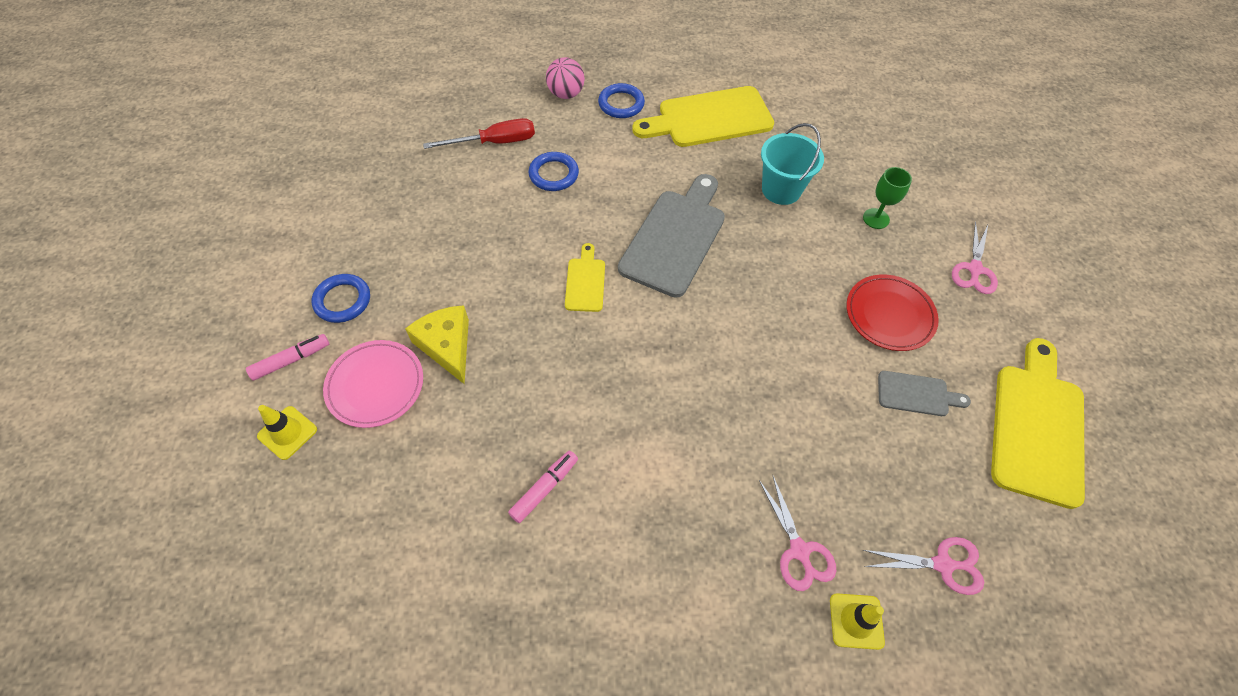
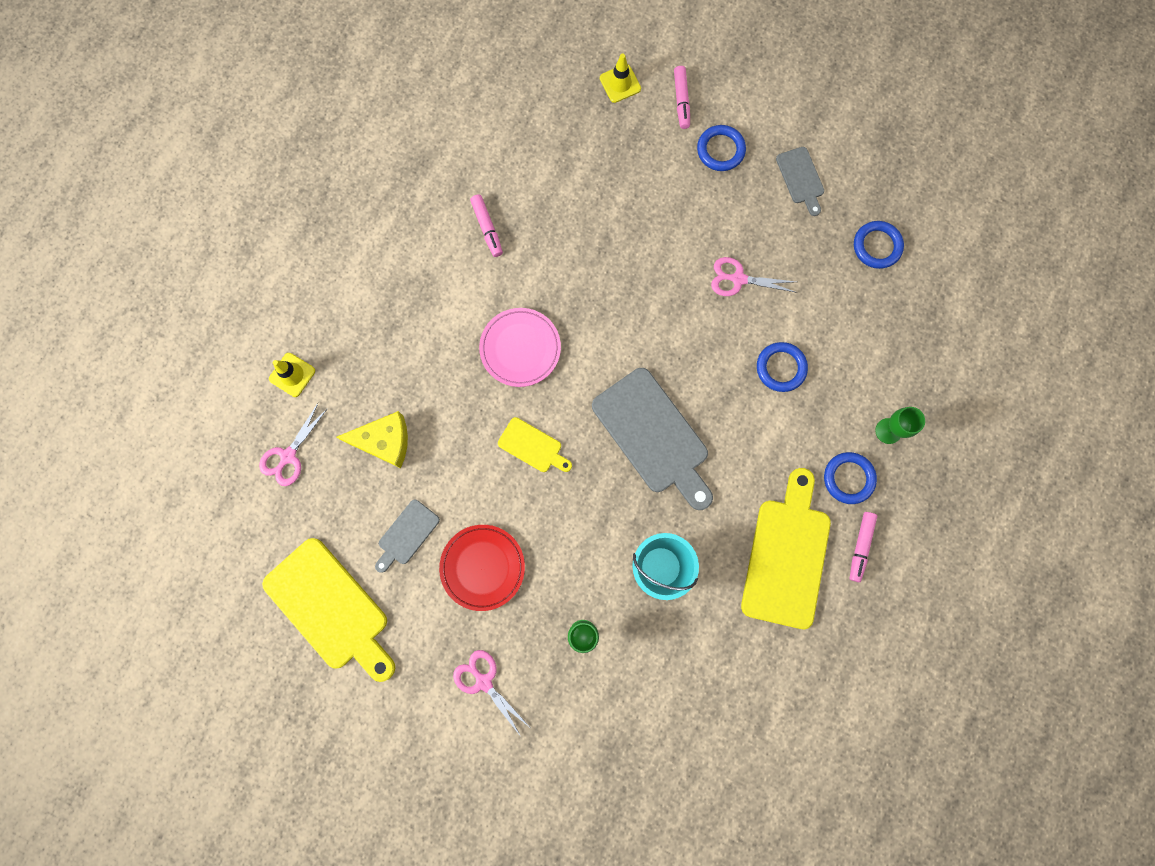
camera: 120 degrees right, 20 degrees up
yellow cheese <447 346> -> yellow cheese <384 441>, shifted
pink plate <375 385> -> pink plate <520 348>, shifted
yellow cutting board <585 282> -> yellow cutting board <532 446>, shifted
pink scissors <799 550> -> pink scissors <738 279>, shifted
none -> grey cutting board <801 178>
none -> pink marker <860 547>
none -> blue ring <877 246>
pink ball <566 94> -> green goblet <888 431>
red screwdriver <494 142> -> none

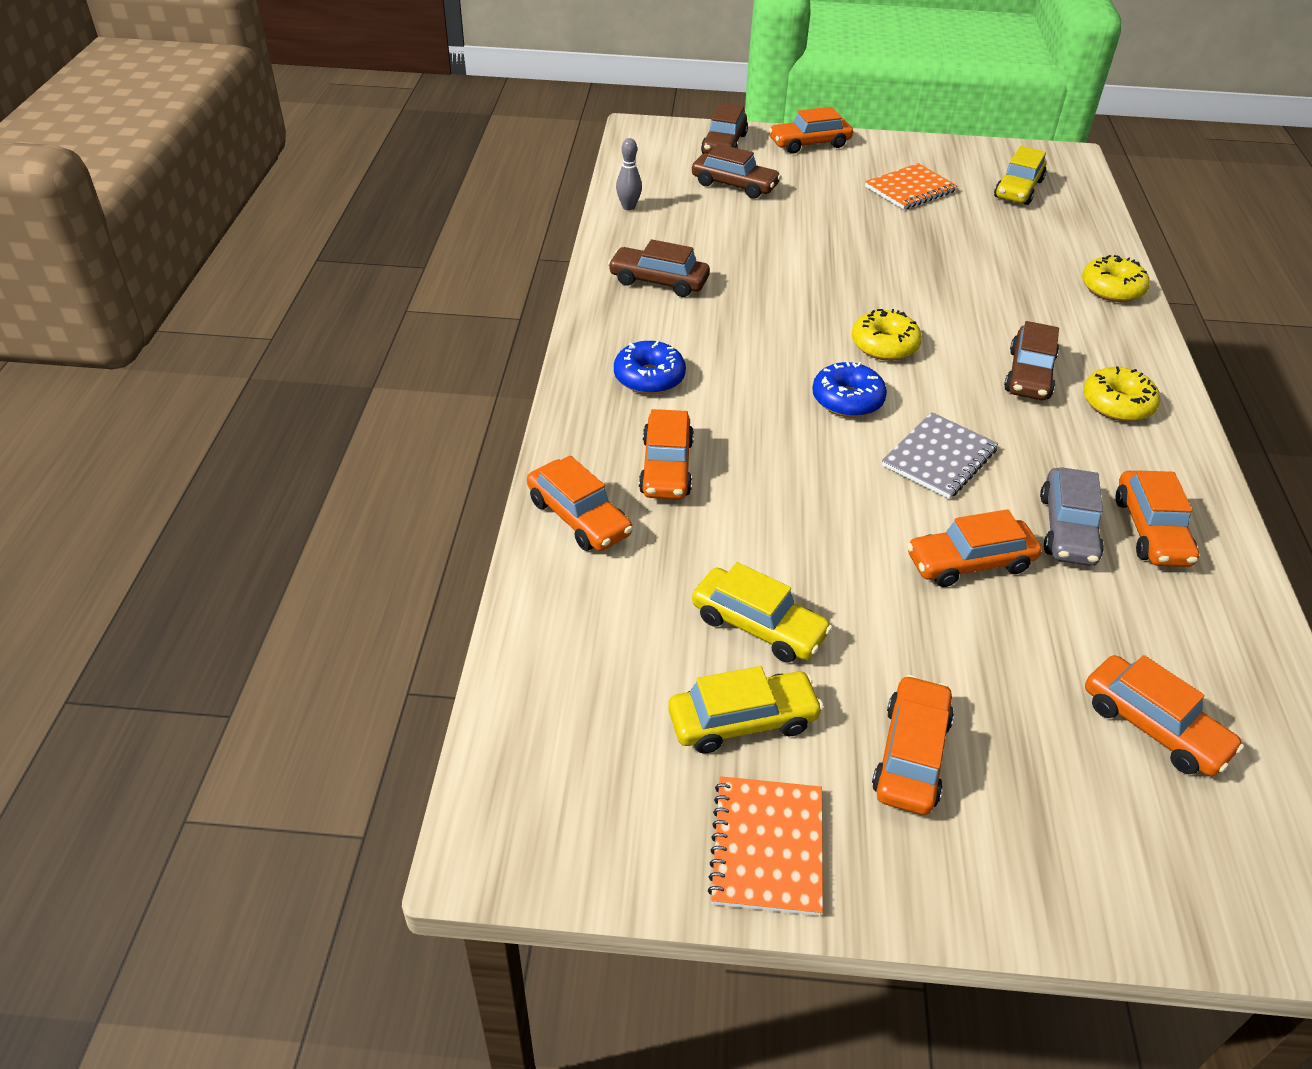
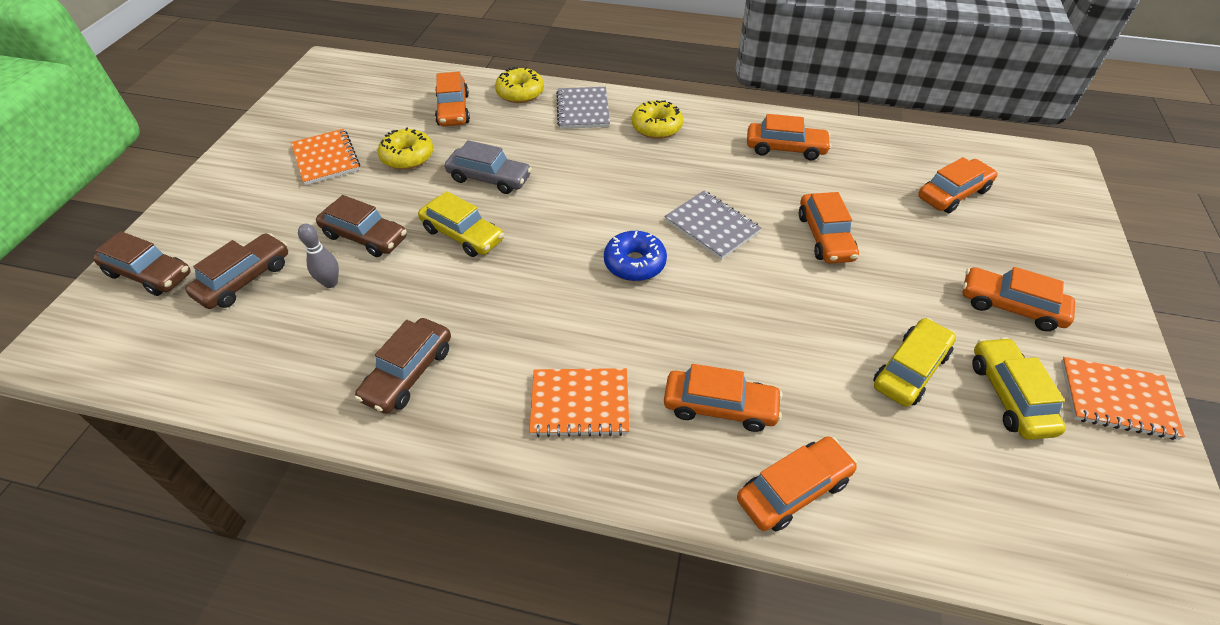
camera: 80 degrees left, 5 degrees up
grey bowling pin <628 207> -> grey bowling pin <330 283>, shifted
brown car <1029 375> -> brown car <365 237>, shifted
yellow donut <884 345> -> yellow donut <407 157>, shifted
yellow car <1018 189> -> yellow car <462 235>, shifted
orange car <809 144> -> orange car <453 110>, shifted
grey car <1067 528> -> grey car <489 178>, shifted
blue donut <649 377> -> orange notebook <580 403>
none -> grey notebook <583 110>

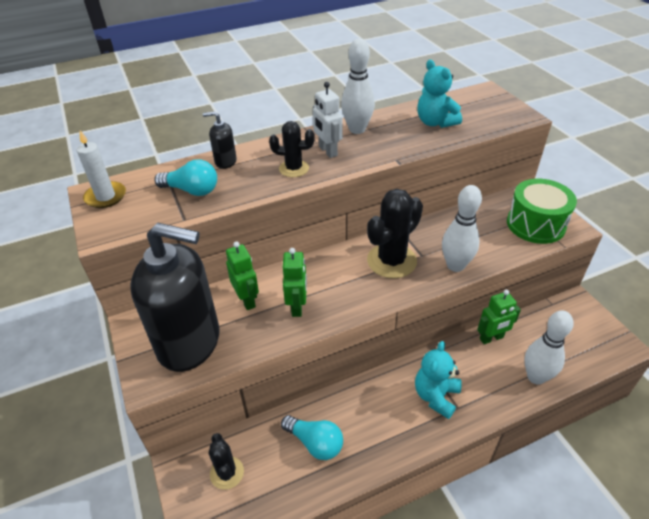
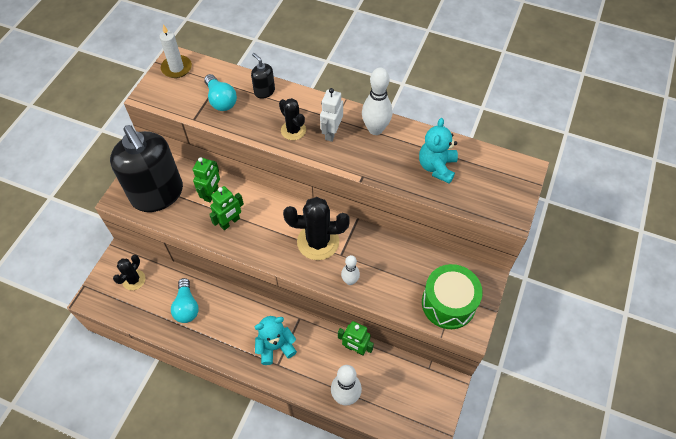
camera: 45 degrees right, 15 degrees up
white bowling pin <455 265> -> white bowling pin <350 281>, x0.60

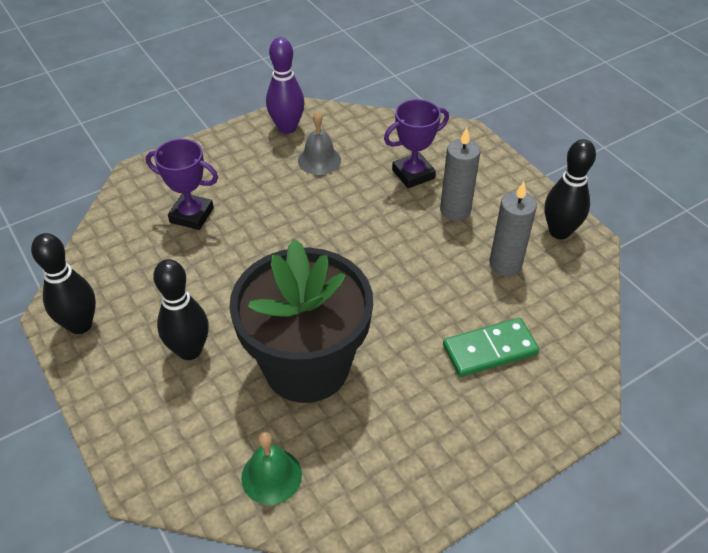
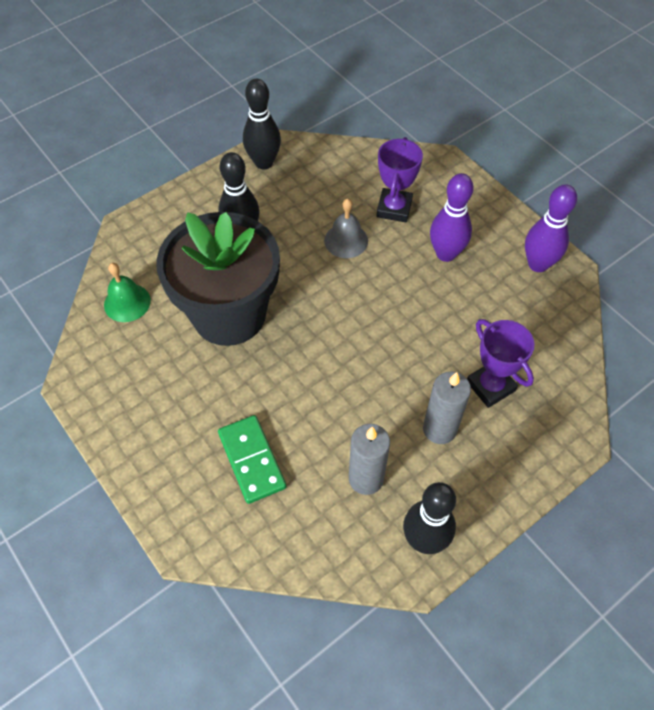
camera: 85 degrees right, 10 degrees up
grey bell <319 160> -> grey bell <346 240>, shifted
none -> purple bowling pin <446 254>

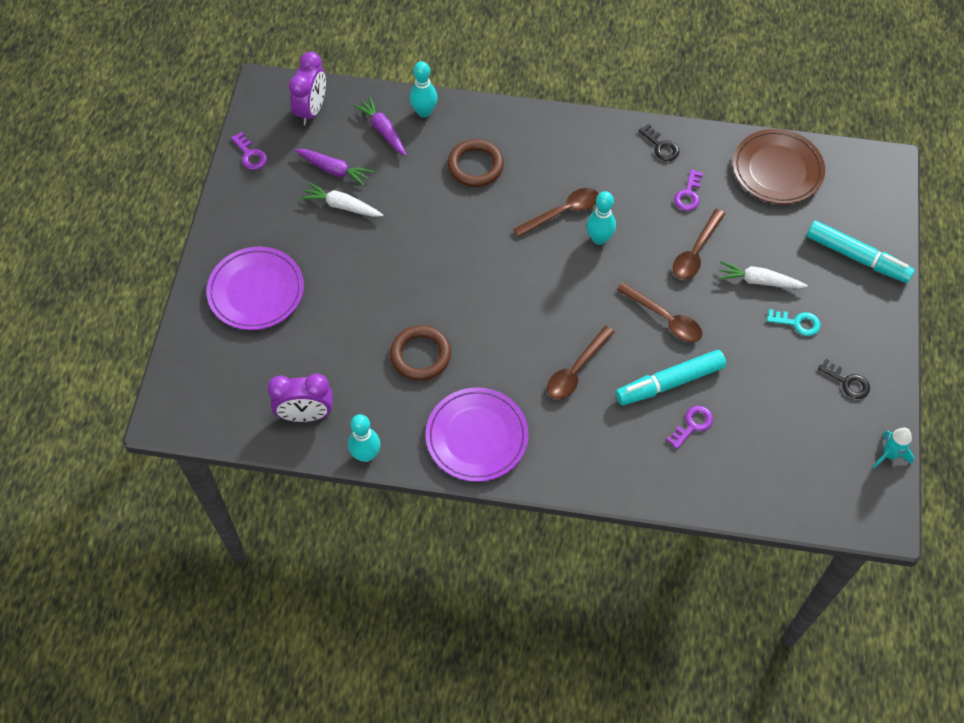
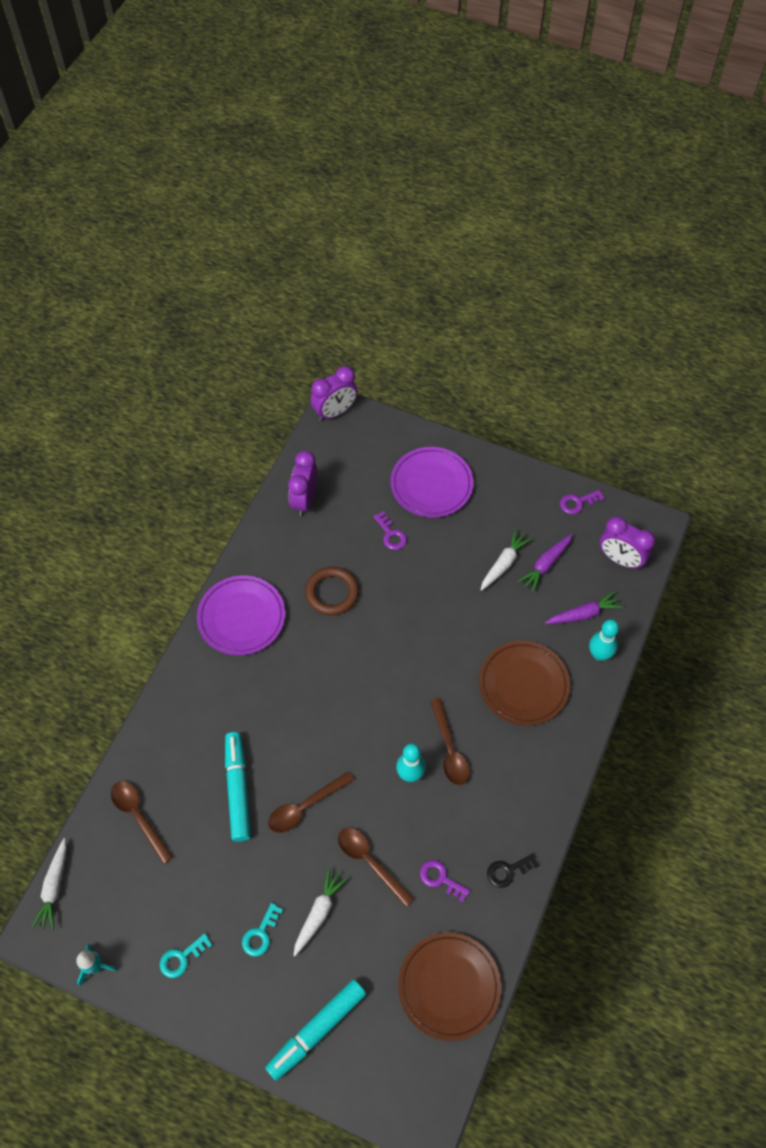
camera: 105 degrees right, 0 degrees up
none -> white carrot <54 887>
brown spoon <576 370> -> brown spoon <138 817>, shifted
black key <847 382> -> turquoise key <182 958>
none -> purple clock <335 412>
purple key <692 425> -> purple key <391 534>, shifted
brown ring <475 166> -> brown plate <523 685>
turquoise bowling pin <366 455> -> none

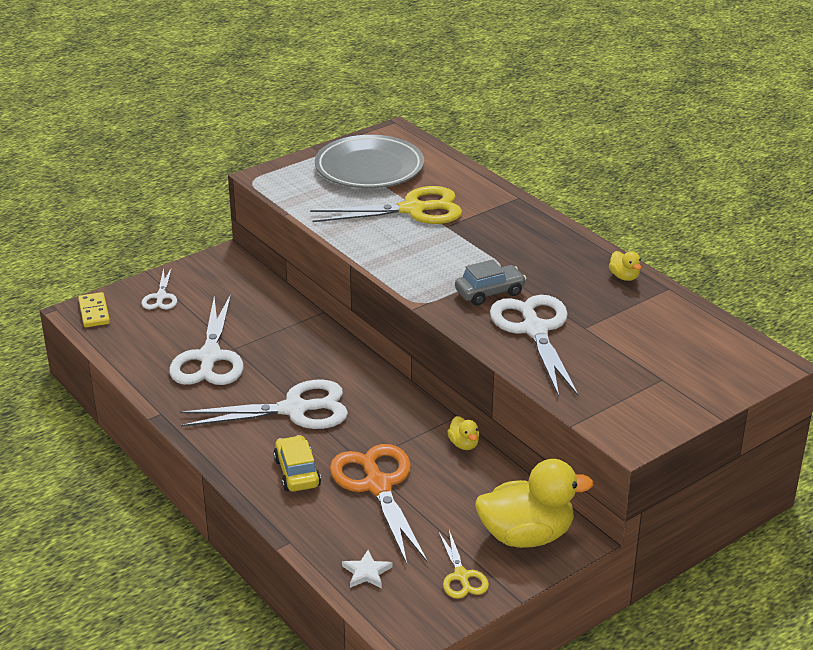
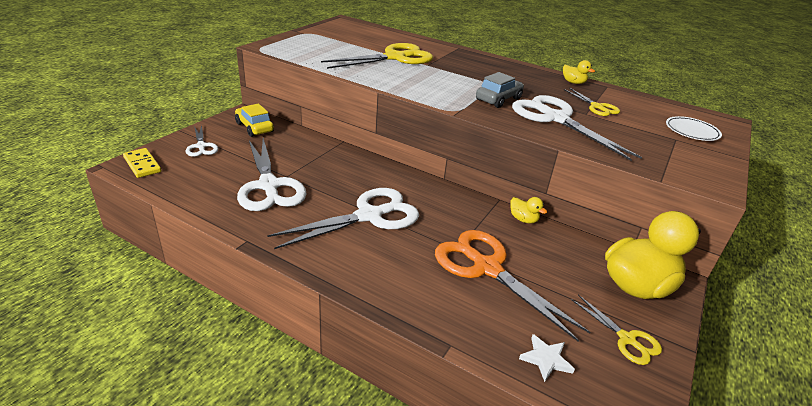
camera: 25 degrees left, 0 degrees up
yellow car <297 472> -> yellow car <254 127>, shifted
none -> yellow scissors <597 107>
none -> white plate <691 131>
grey plate <369 168> -> none

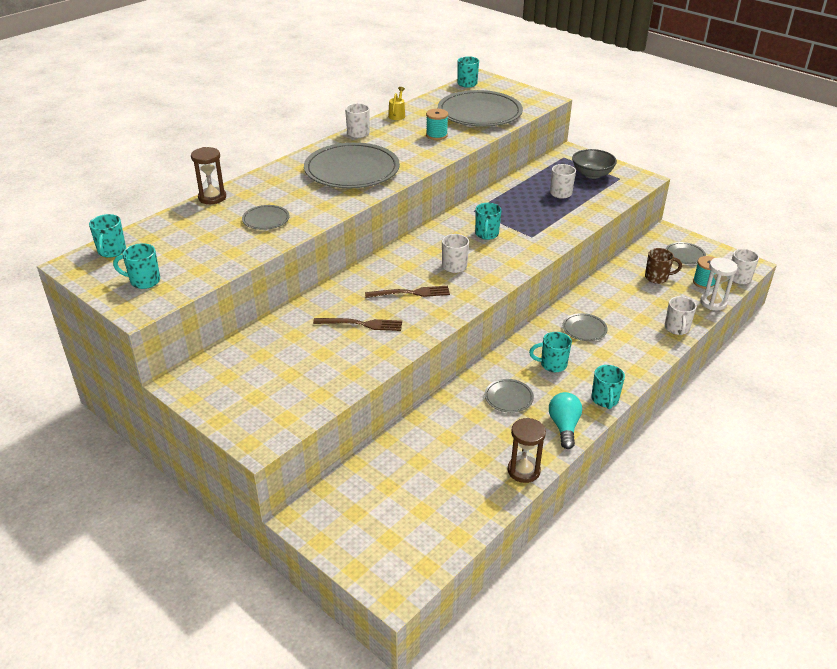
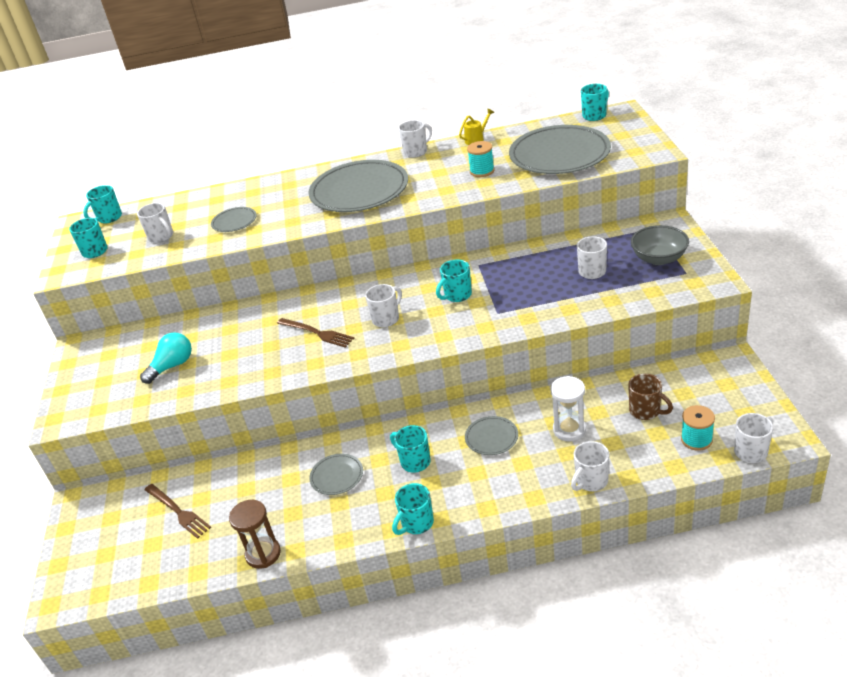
camera: 45 degrees right, 0 degrees up
none -> white mug <161 237>
turquoise light bulb <564 427> -> turquoise light bulb <172 366>, shifted
brown fork <361 324> -> brown fork <178 512>, shifted
white hourglass <713 303> -> white hourglass <569 430>, shifted
brown hourglass <212 197> -> none
grey plate <685 255> -> none

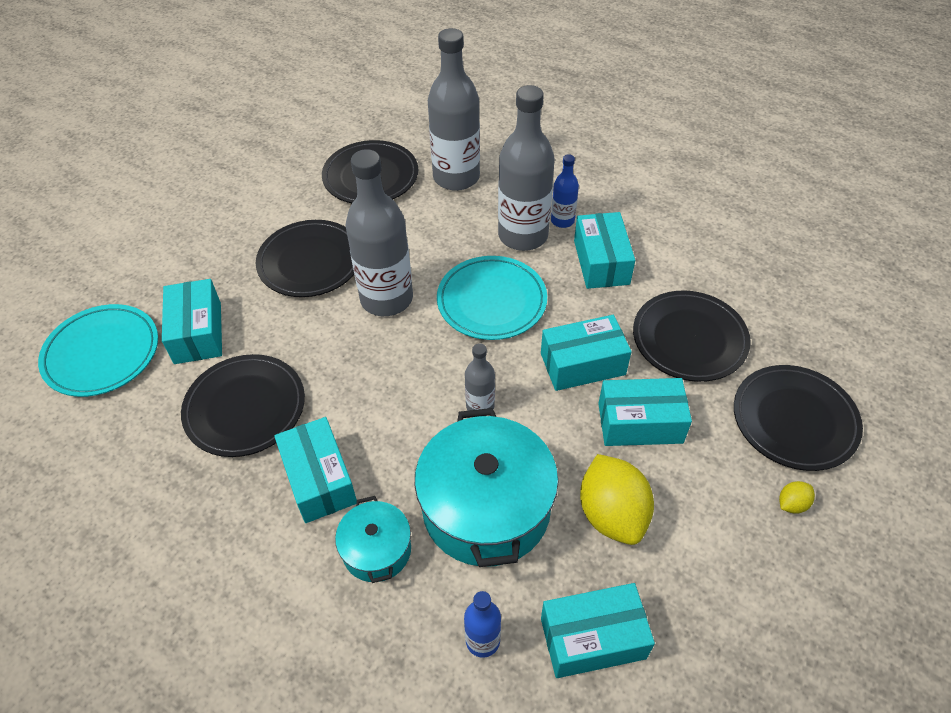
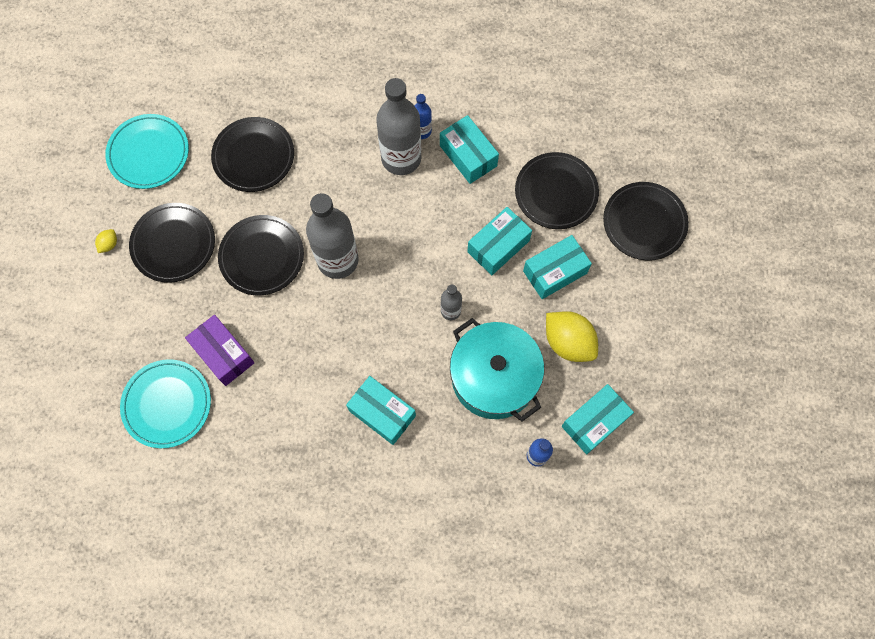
camera: 30 degrees left, 20 degrees up
yellow lemon <792 504> -> yellow lemon <109 244>, shifted
turquoise plate <491 301> -> turquoise plate <149 153>, shifted
black plate <245 408> -> black plate <173 244>, shifted
turquoise box <198 332> -> purple box <223 354>
turquoise pot <376 550> -> none
grey bottle <456 177> -> none

